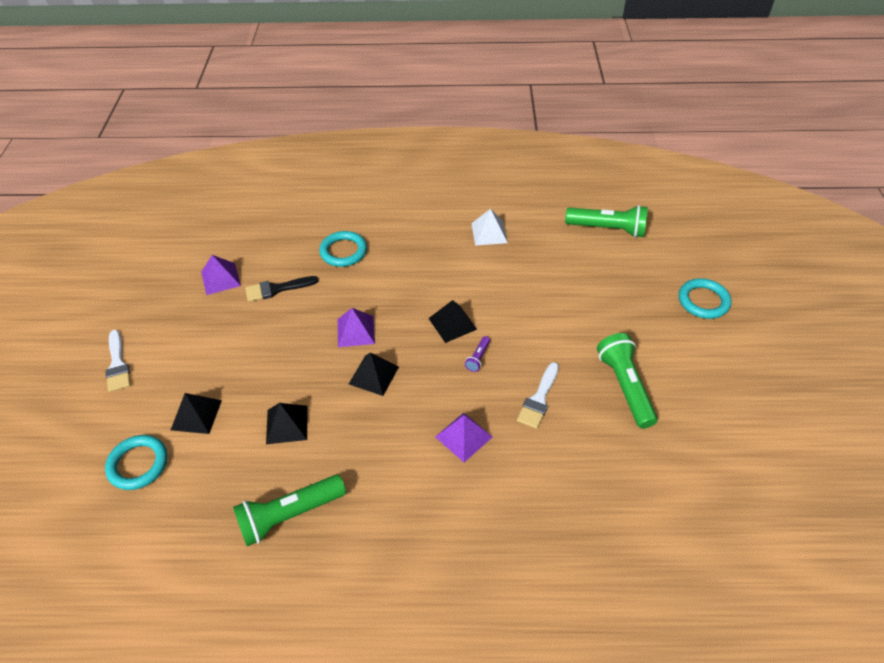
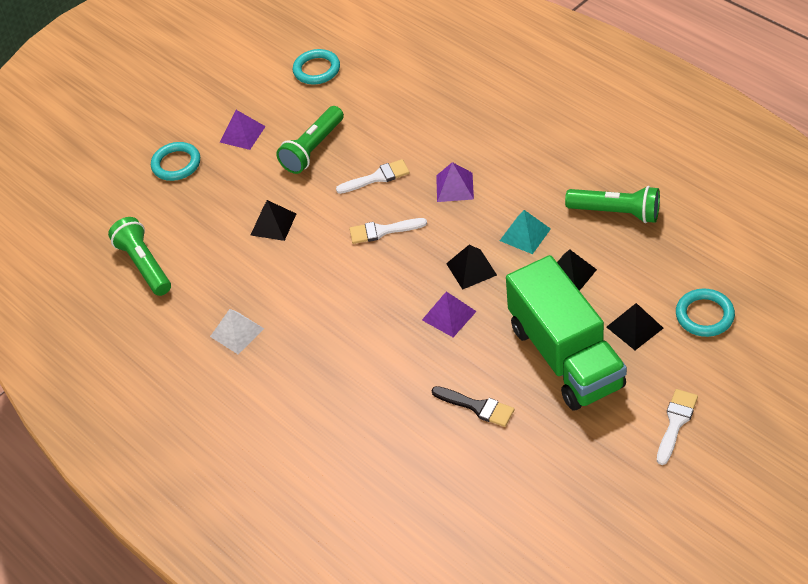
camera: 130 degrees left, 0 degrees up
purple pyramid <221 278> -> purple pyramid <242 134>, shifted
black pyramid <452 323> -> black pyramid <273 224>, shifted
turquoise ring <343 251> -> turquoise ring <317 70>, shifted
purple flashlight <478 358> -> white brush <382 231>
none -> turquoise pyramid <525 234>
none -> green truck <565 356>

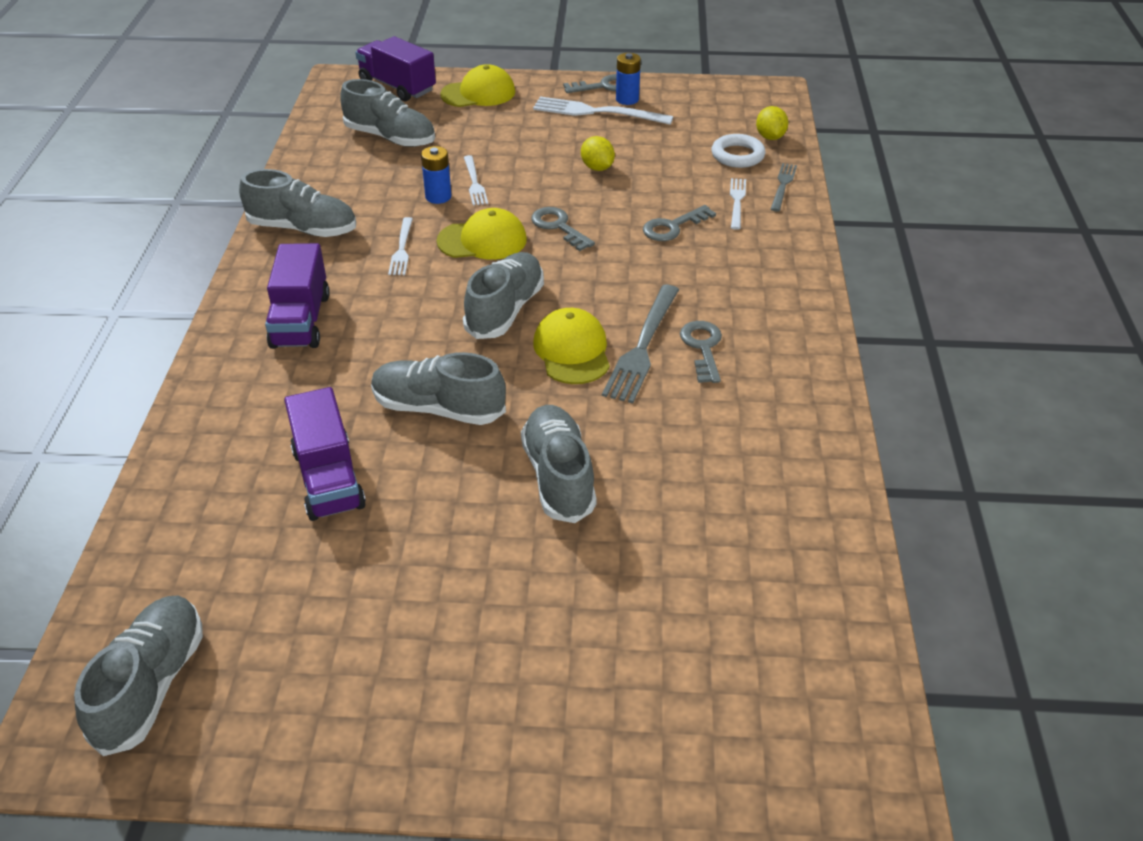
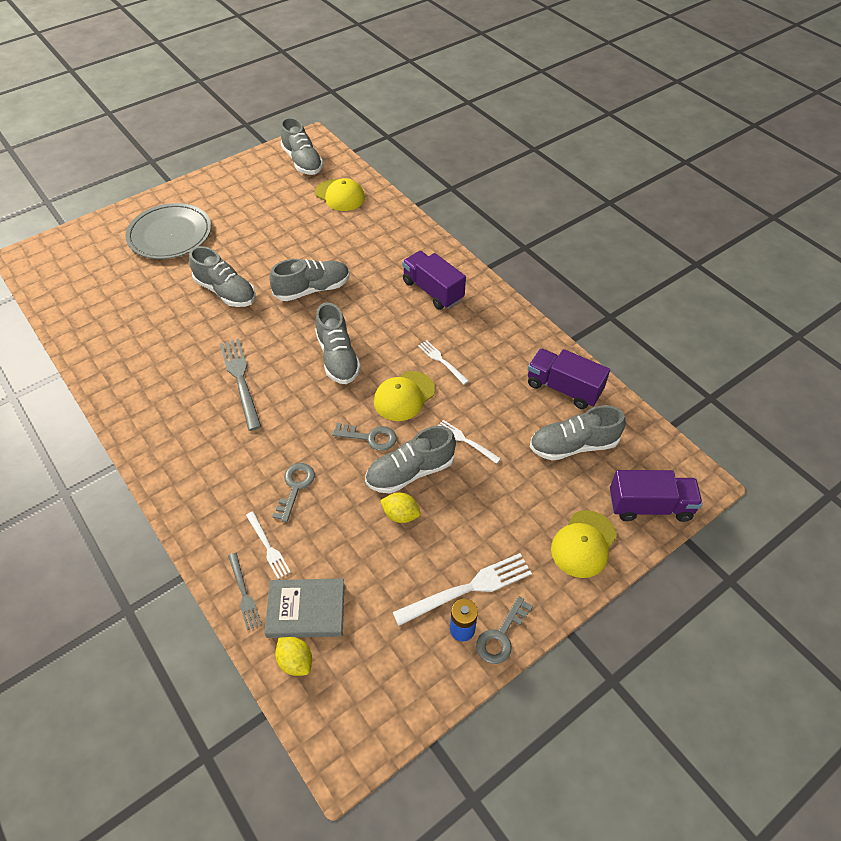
camera: 140 degrees right, 10 degrees up
none -> grey plate <170 234>
white ring <737 155> -> grey book <306 610>
yellow cap <572 351> -> yellow cap <340 195>, shifted
grey shoe <303 229> -> grey shoe <410 472>, shifted
purple truck <328 479> -> purple truck <563 388>, shifted
blue battery <438 197> -> none
grey key <702 348> -> none

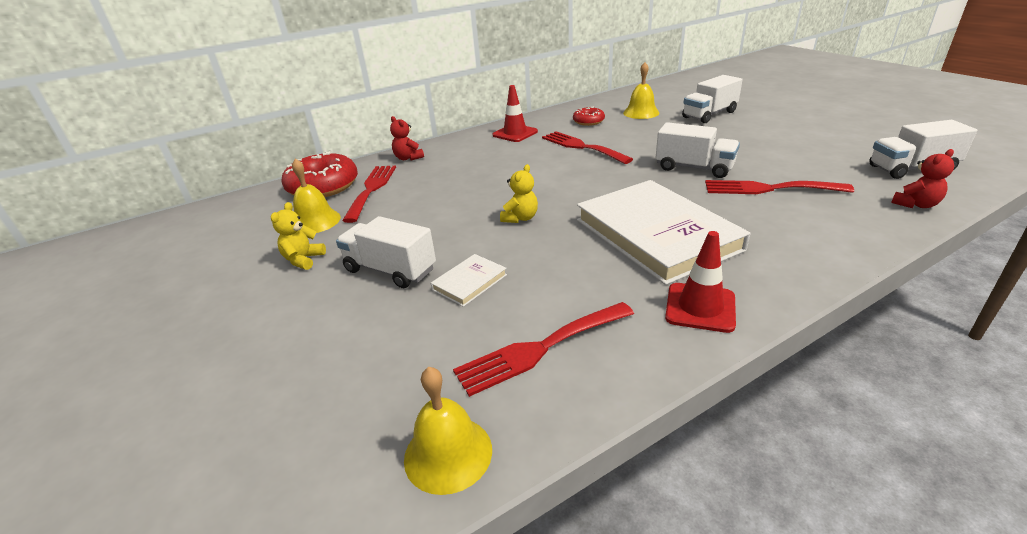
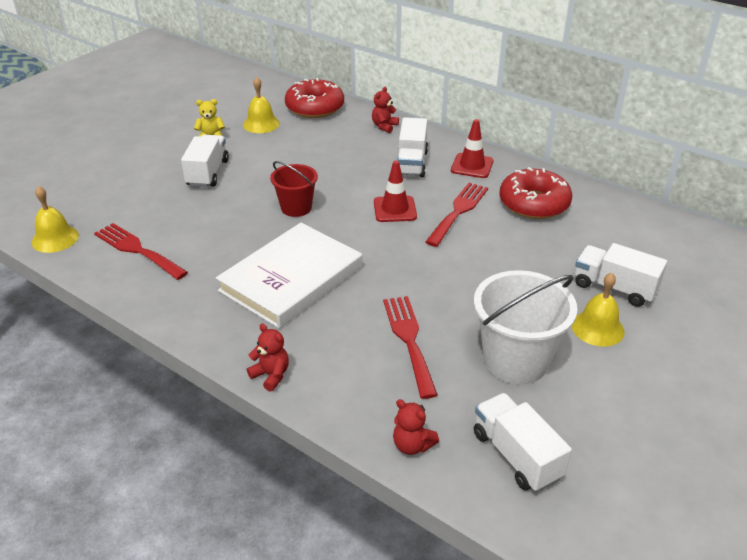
camera: 65 degrees right, 5 degrees up
none -> red teddy bear <271 375>
yellow teddy bear <520 218> -> red bucket <296 208>
red traffic cone <700 307> -> red traffic cone <395 209>, shifted
white truck <694 168> -> white truck <411 163>, shifted
none -> white bucket <515 361>
red donut <588 121> -> red donut <534 203>, x1.90
yellow bell <641 112> -> yellow bell <597 328>, shifted
red fork <371 189> -> none
white book <469 282> -> none

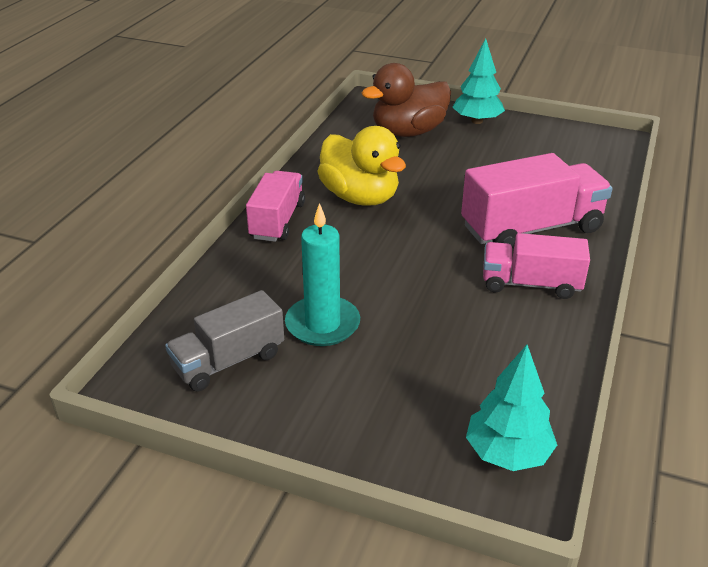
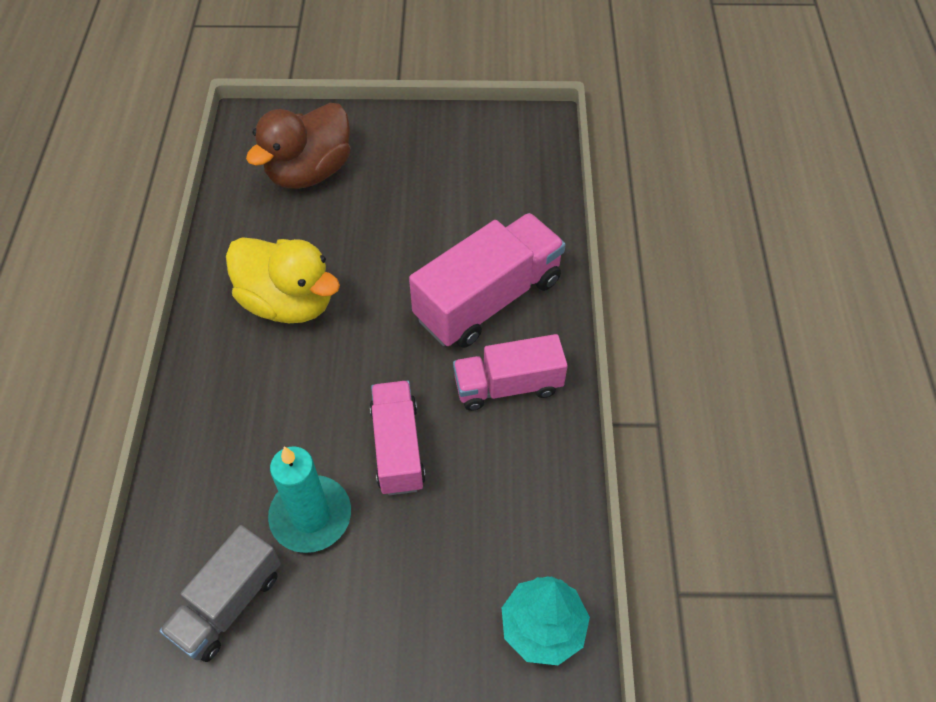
camera: 20 degrees left, 20 degrees up
pink truck <277 221> -> pink truck <397 447>, shifted
turquoise tree <477 121> -> none

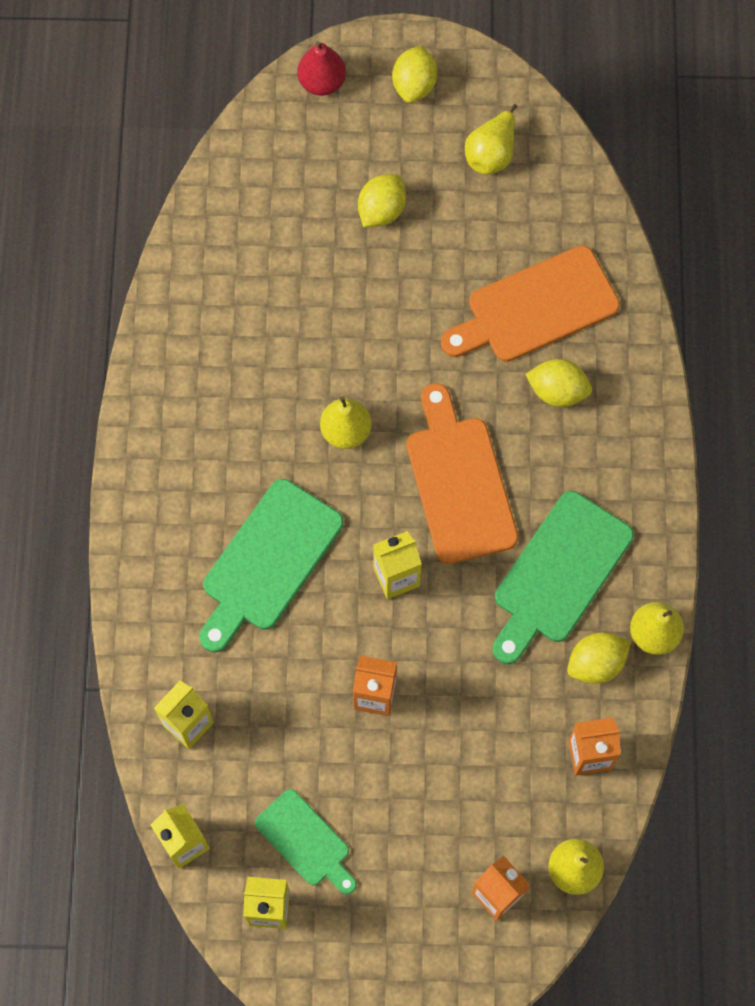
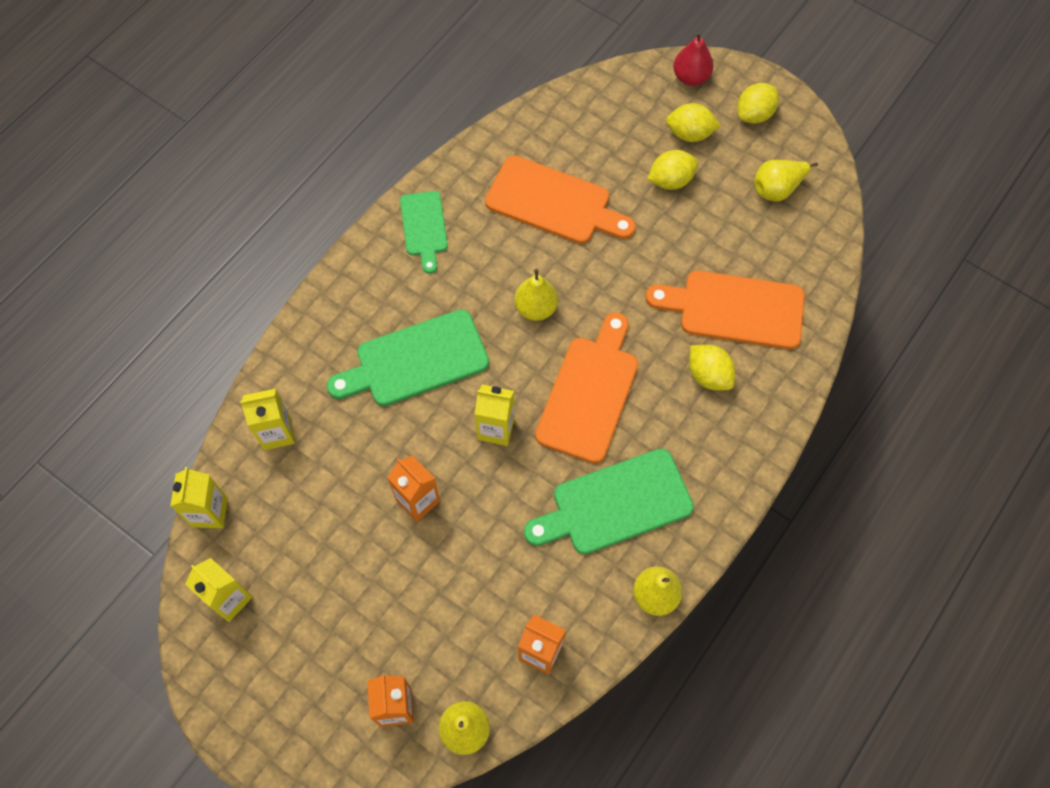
camera: 35 degrees right, 5 degrees down
green cutting board <305 841> -> green cutting board <424 227>, shifted
none -> orange cutting board <553 203>
yellow lemon <596 663> -> yellow lemon <689 134>, shifted

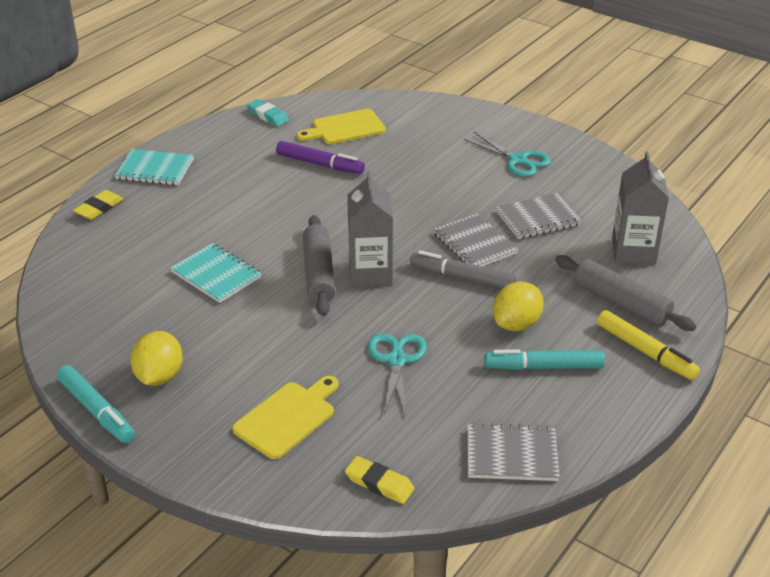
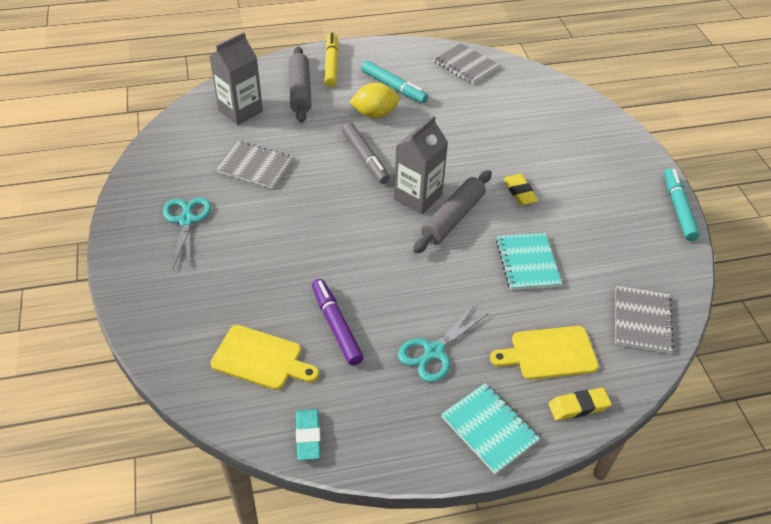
camera: 140 degrees left, 10 degrees up
turquoise scissors <396 360> -> turquoise scissors <434 352>, shifted
yellow cutting board <287 417> -> yellow cutting board <549 353>, shifted
yellow eraser <379 483> -> yellow eraser <520 192>, shifted
grey notebook <475 243> -> grey notebook <642 321>, shifted
yellow lemon <159 376> -> none

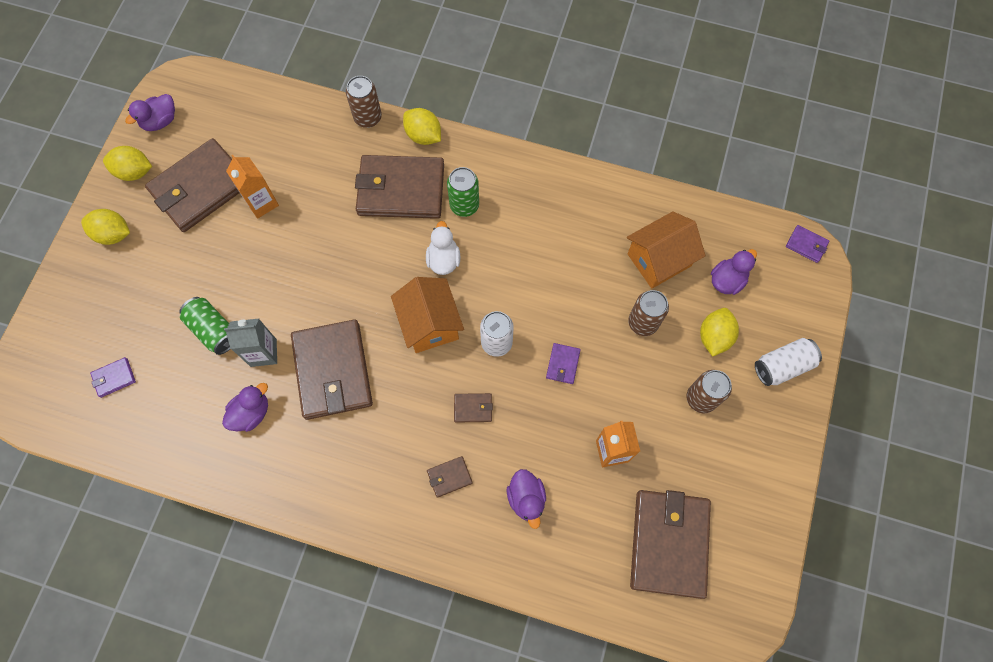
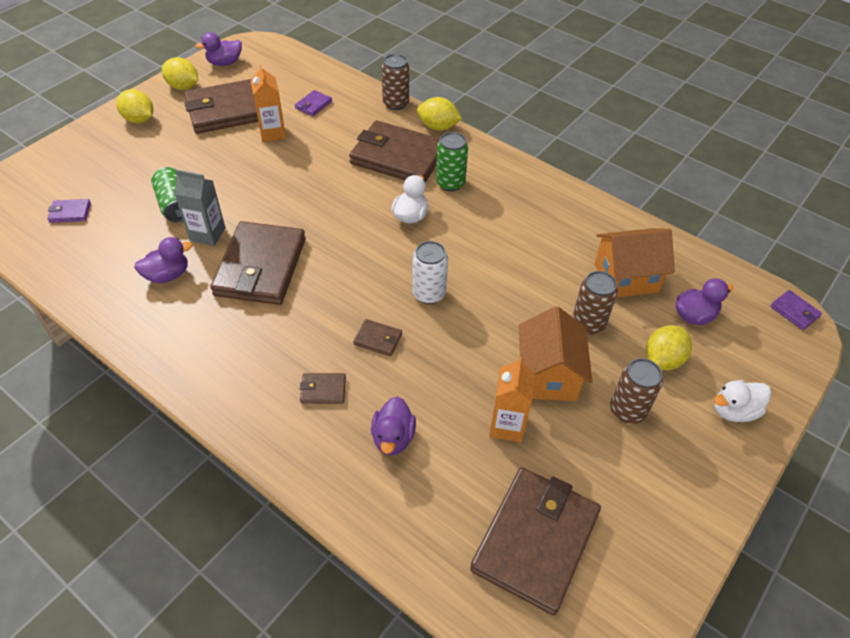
camera: 20 degrees right, 20 degrees down
purple wallet <563 364> -> purple wallet <313 105>, shifted
yellow lemon <423 135> -> yellow lemon <438 127>, 45 degrees counterclockwise
orange house <430 324> -> orange house <548 375>, shifted
white can <782 366> -> white duck <734 411>

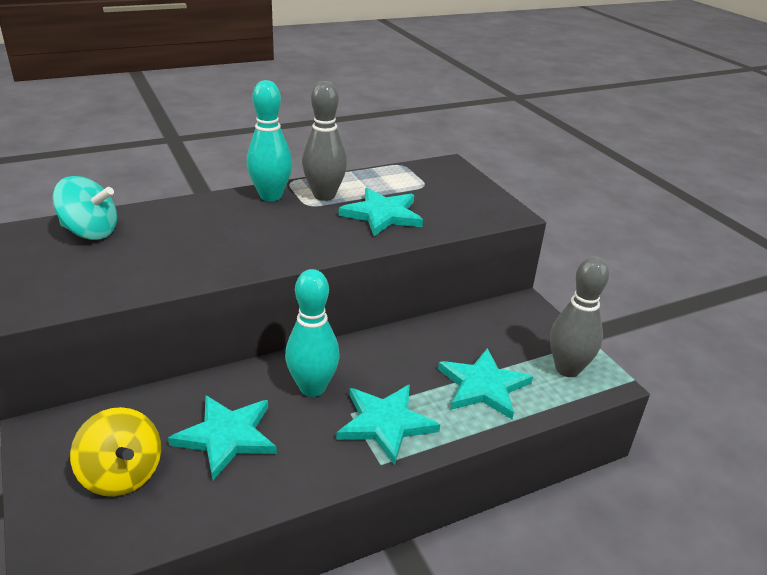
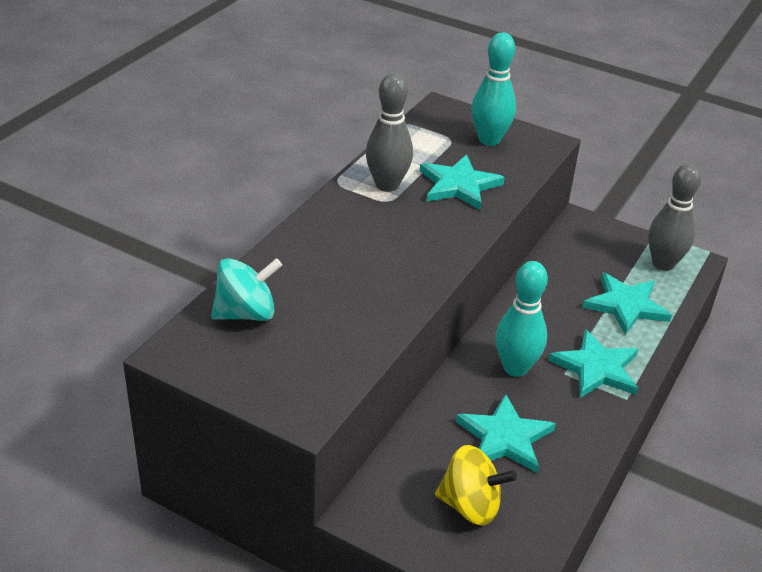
camera: 35 degrees left, 5 degrees up
turquoise bowling pin <270 196> -> turquoise bowling pin <489 140>, shifted

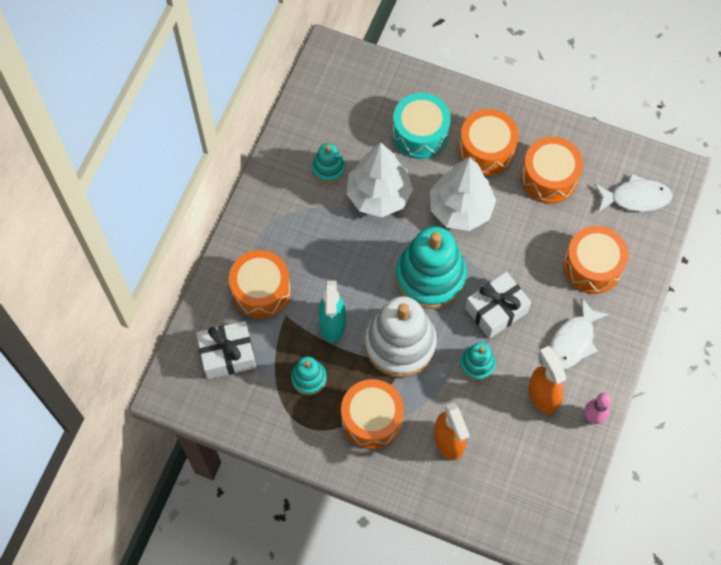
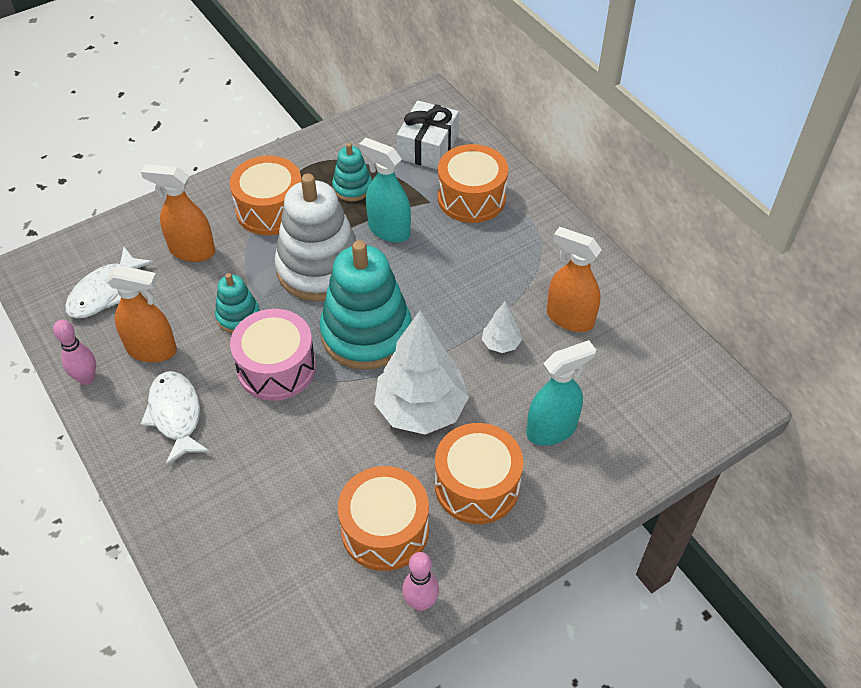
camera: 125 degrees right, 15 degrees down
white fish <636 197> -> white fish <105 292>, shifted
white gift <496 310> -> pink drum <276 368>
none -> pink bowling pin <420 603>
white tree <379 195> -> white tree <501 344>, x0.45
turquoise drum <420 134> -> turquoise spray bottle <552 429>
turquoise stacking toy <328 169> -> orange spray bottle <569 318>
orange drum <592 266> -> none

